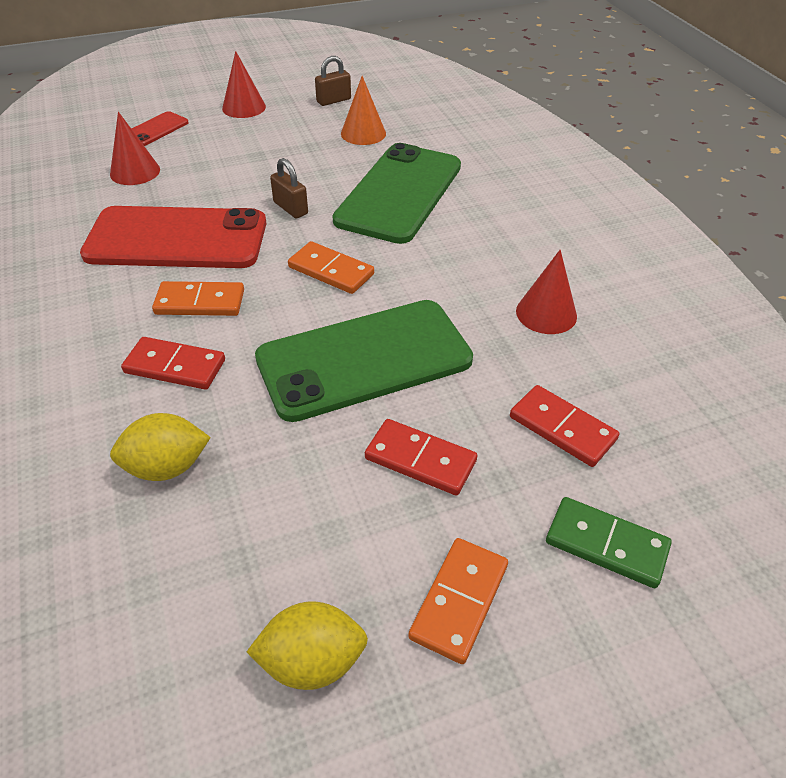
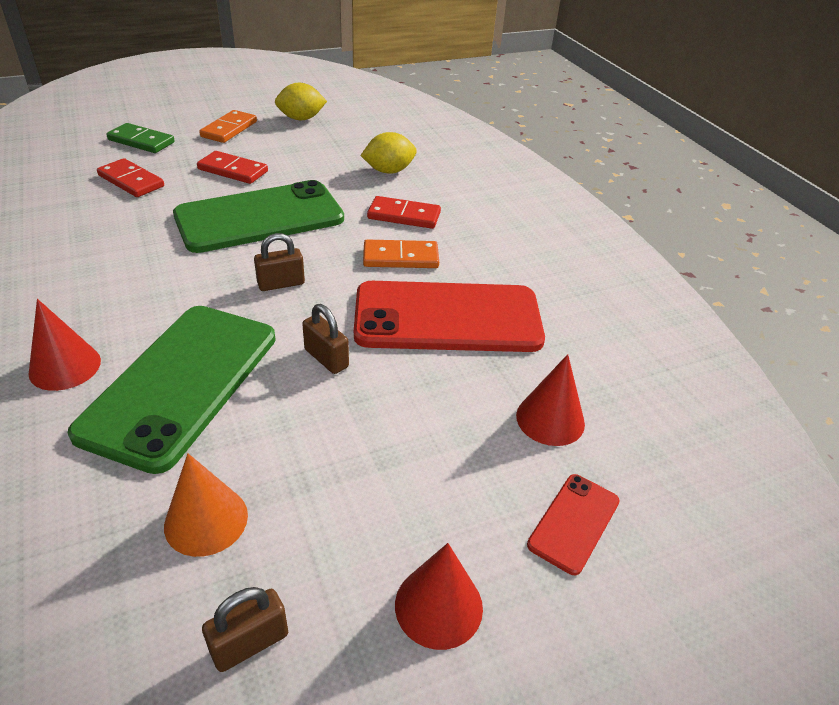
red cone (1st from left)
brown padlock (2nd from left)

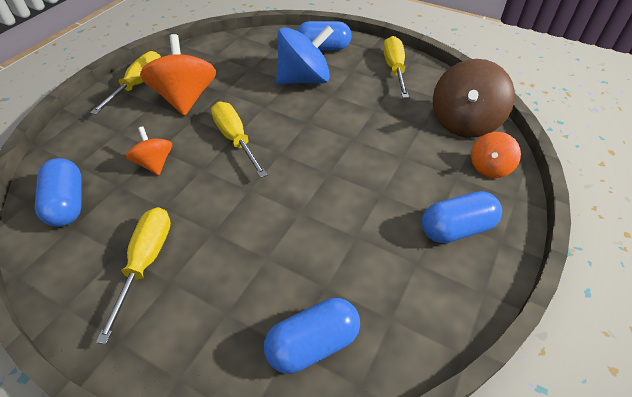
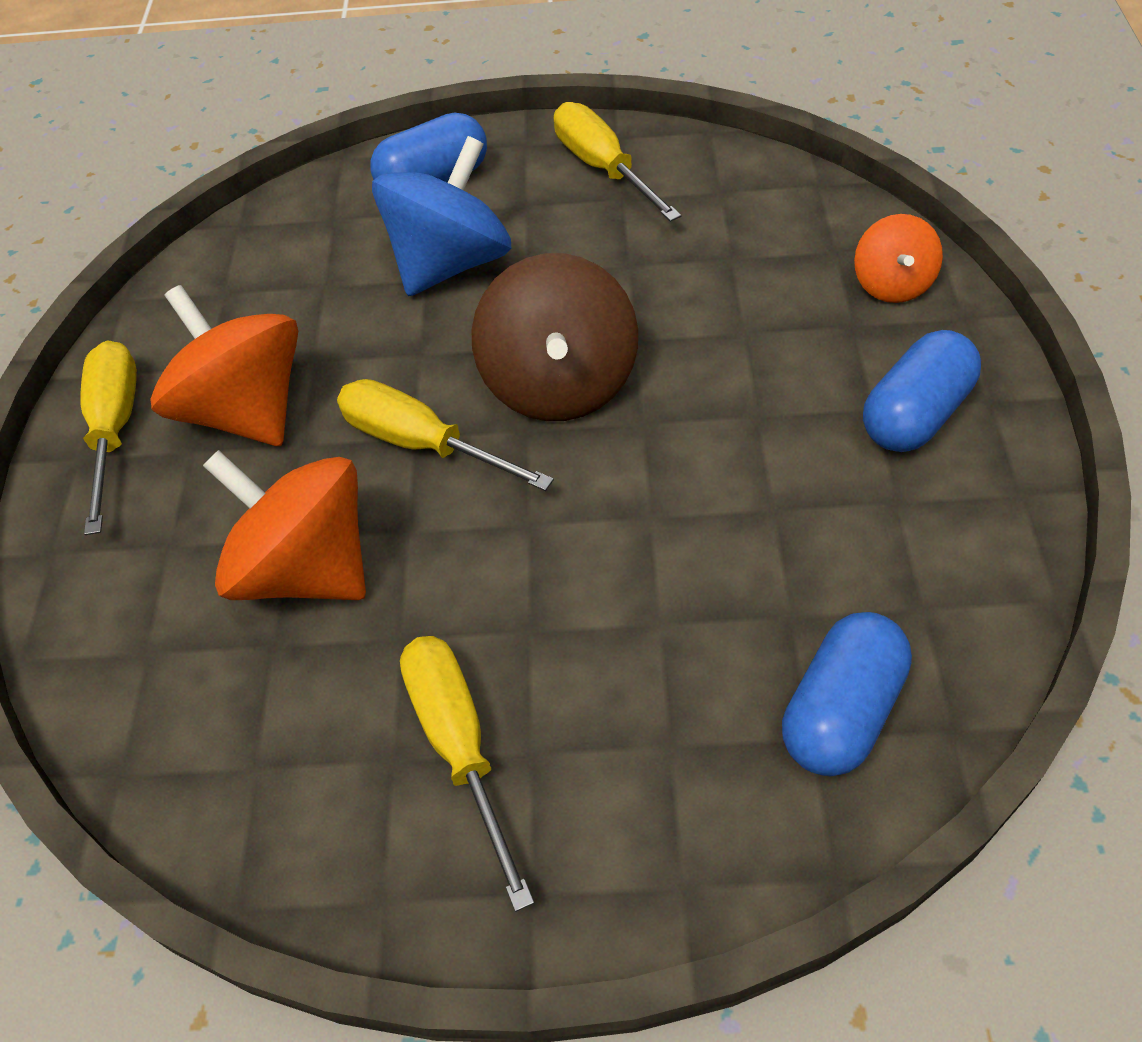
orange spinning top (2nd from left)
brown spinning top
blue capsule (1st from left in the first image)

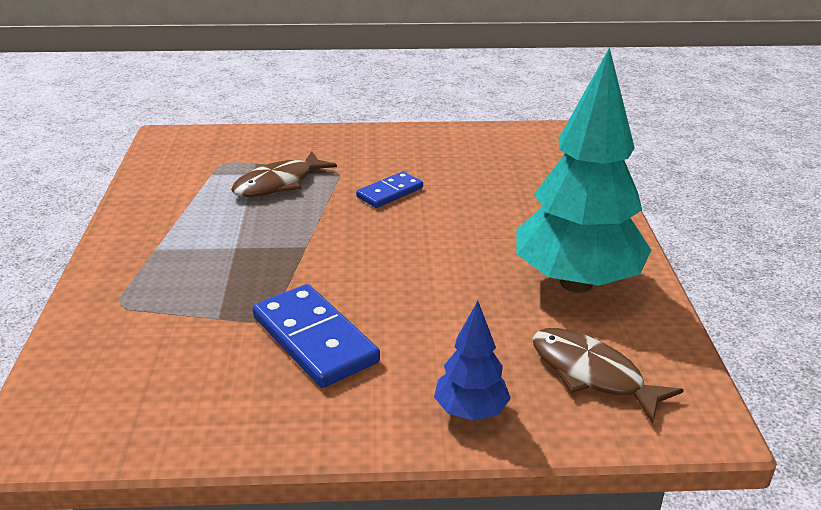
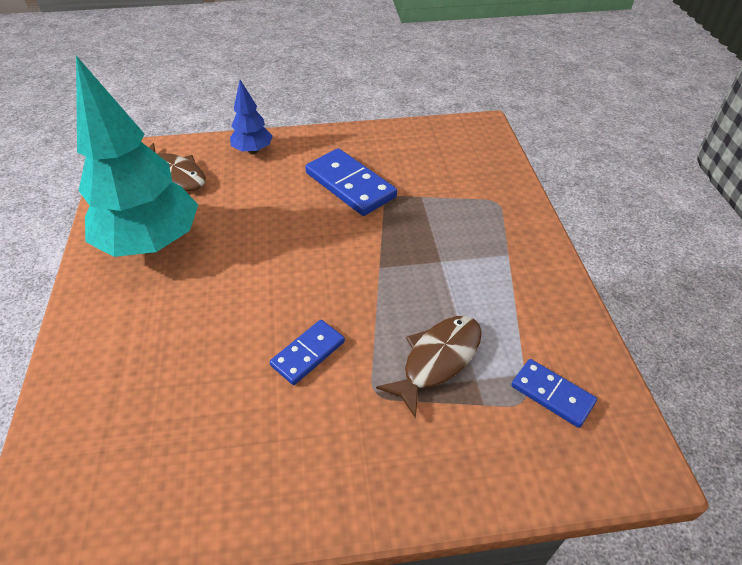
blue domino (3rd from left)

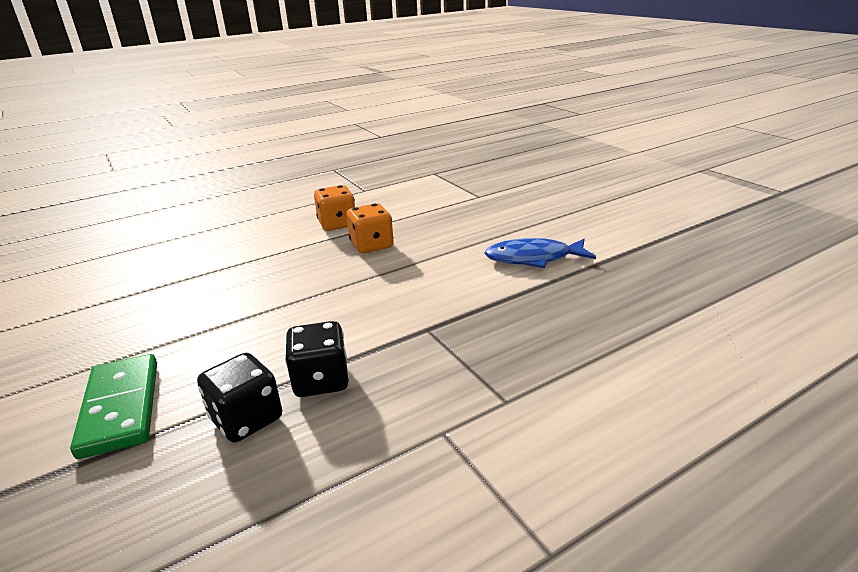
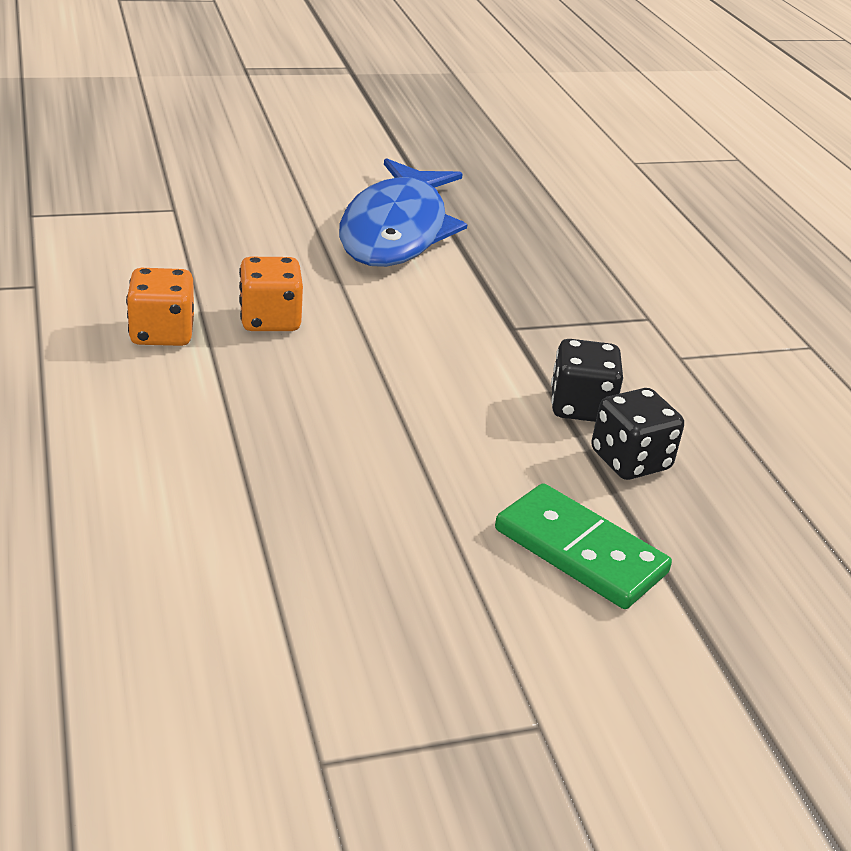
blue fish
green domino

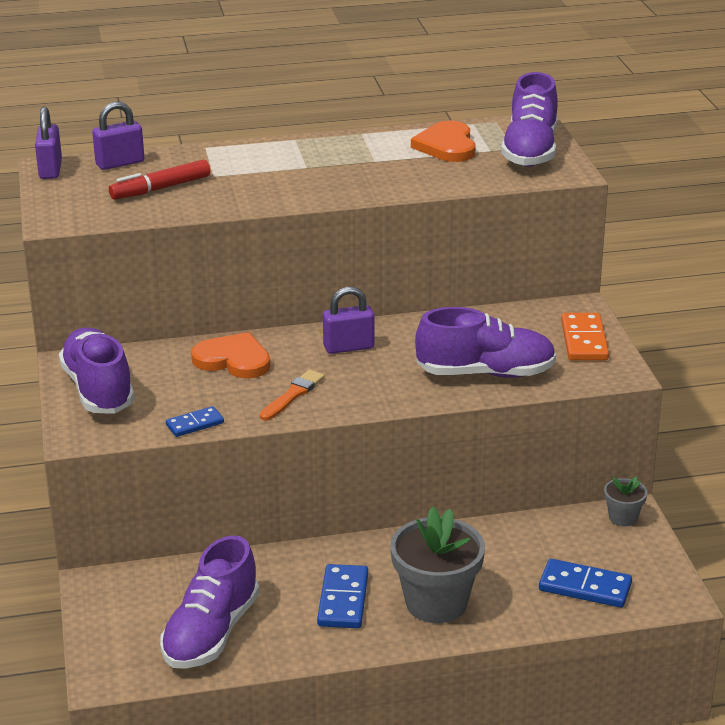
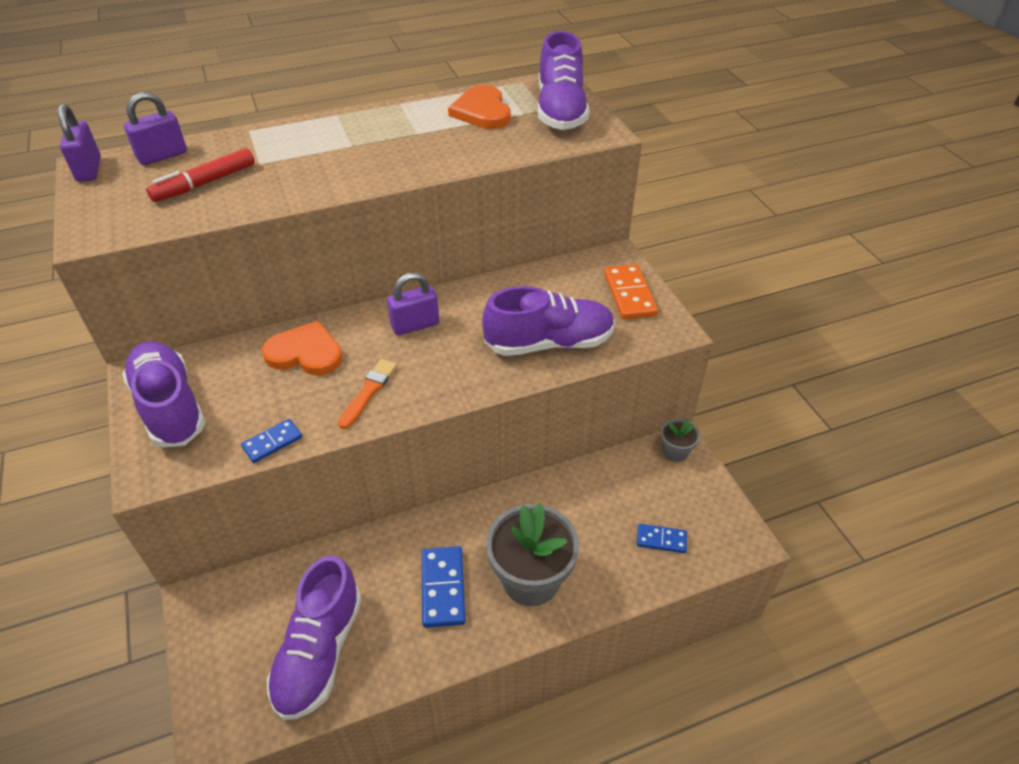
blue domino (3rd from left)

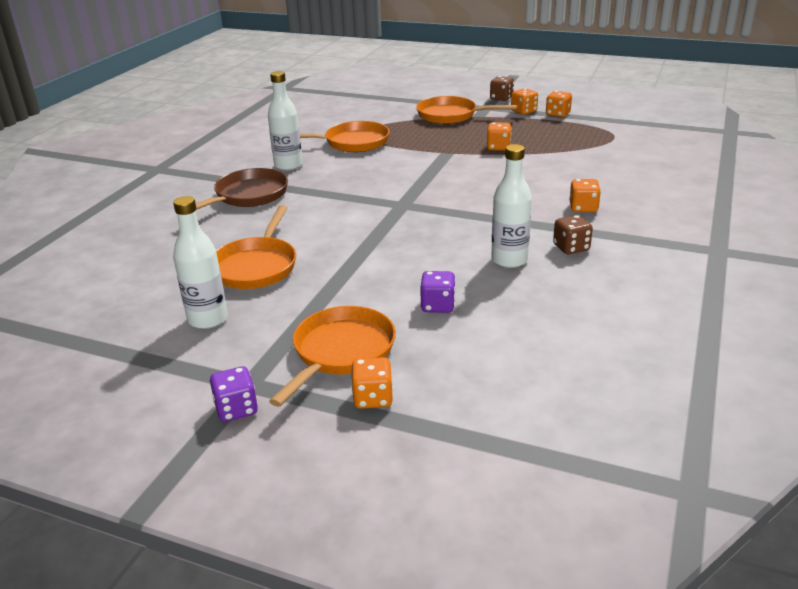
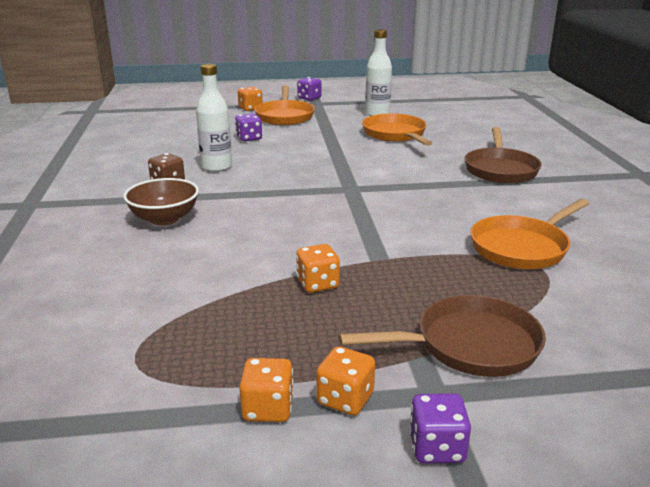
brown bowl
brown pan (1st from left)
purple dice (3rd from left)
white bottle (2nd from left in the first image)

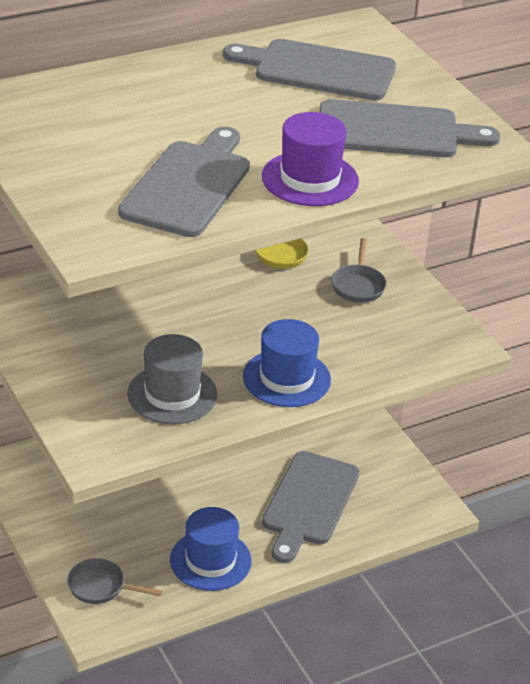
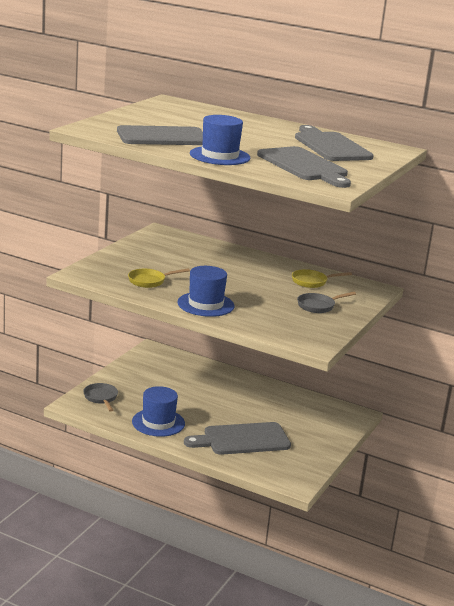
yellow pan (1st from left)
blue hat (3rd from left)

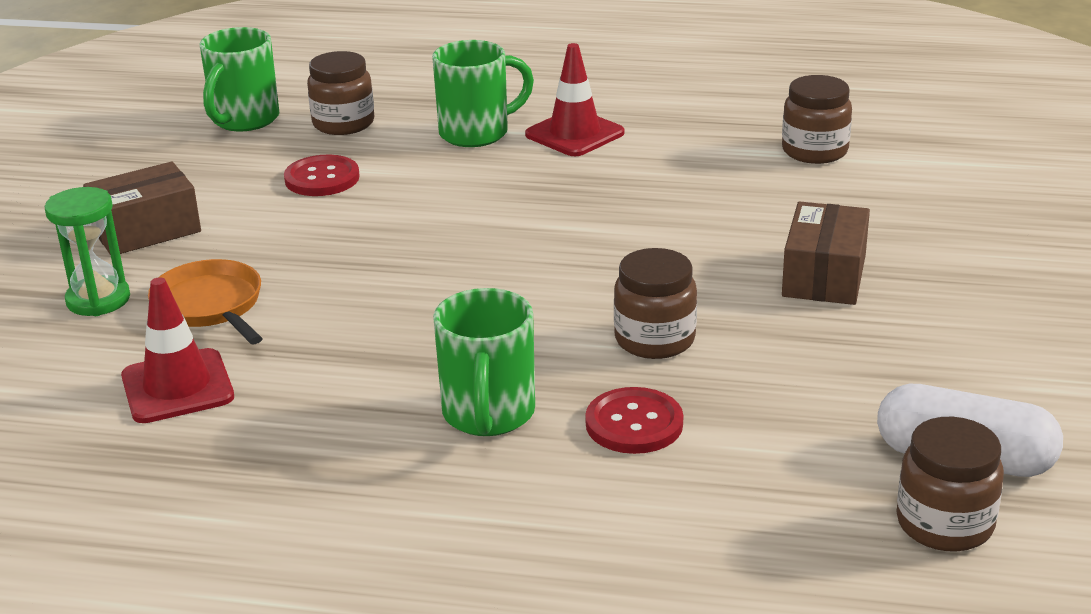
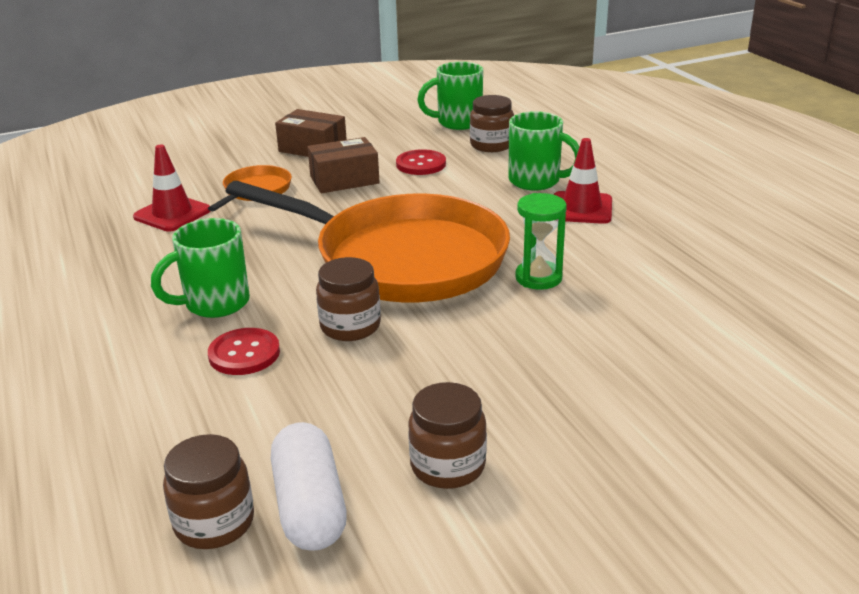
orange pan (2nd from left)
brown box (2nd from left)
brown jar (3rd from left)
green hourglass

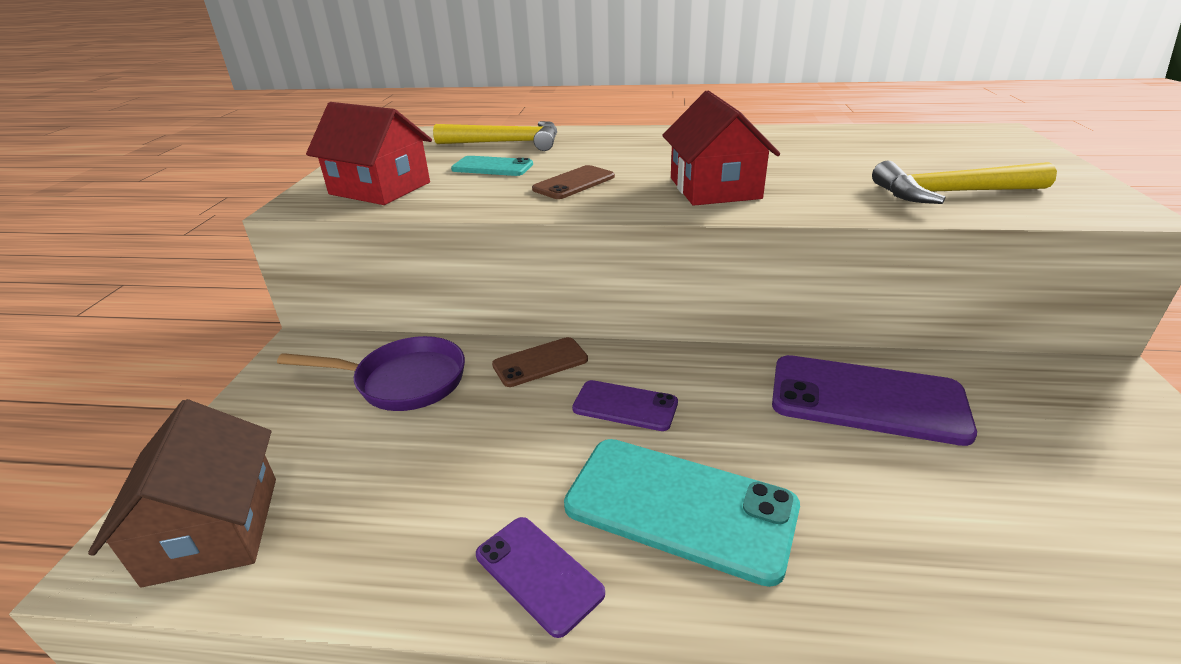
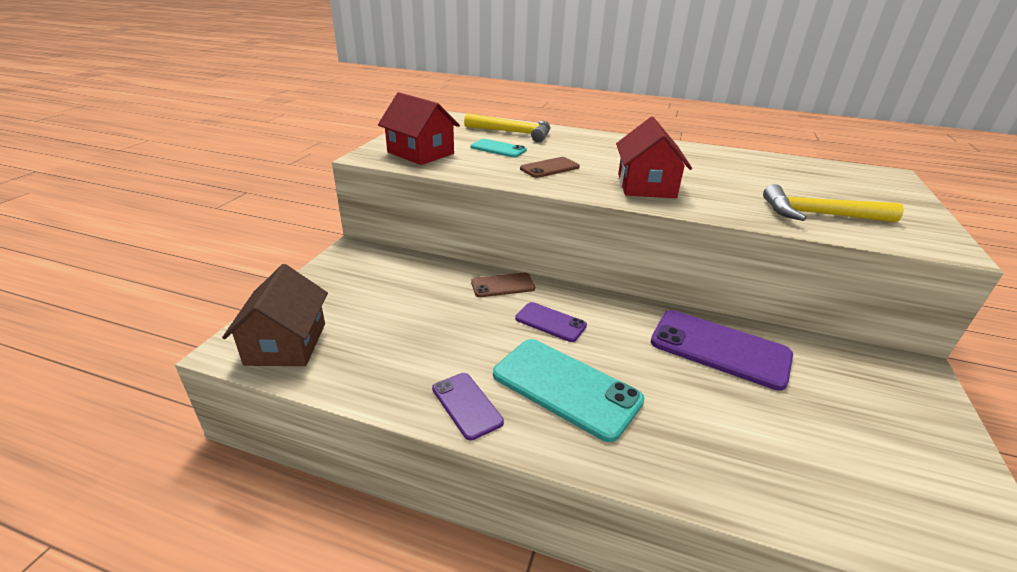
purple pan

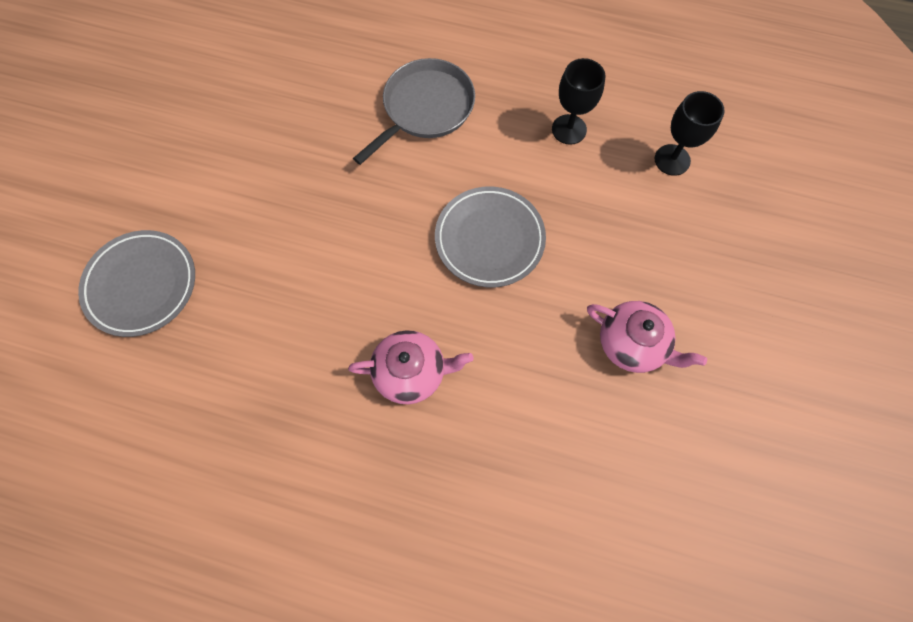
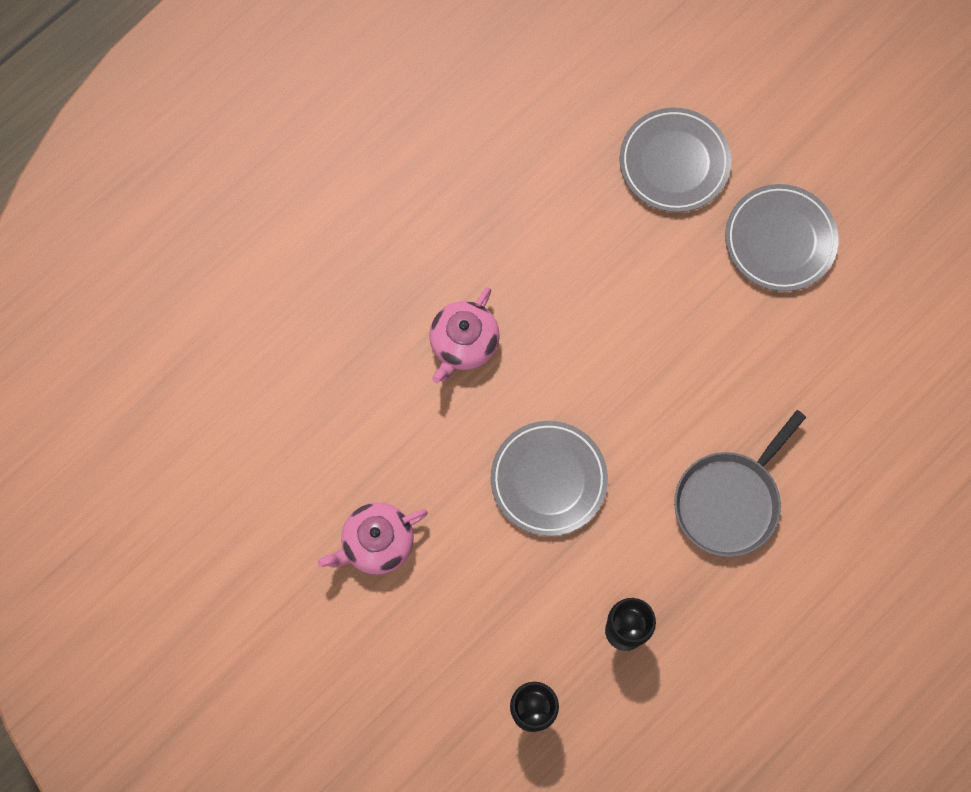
grey pan
grey plate (3rd from left)

